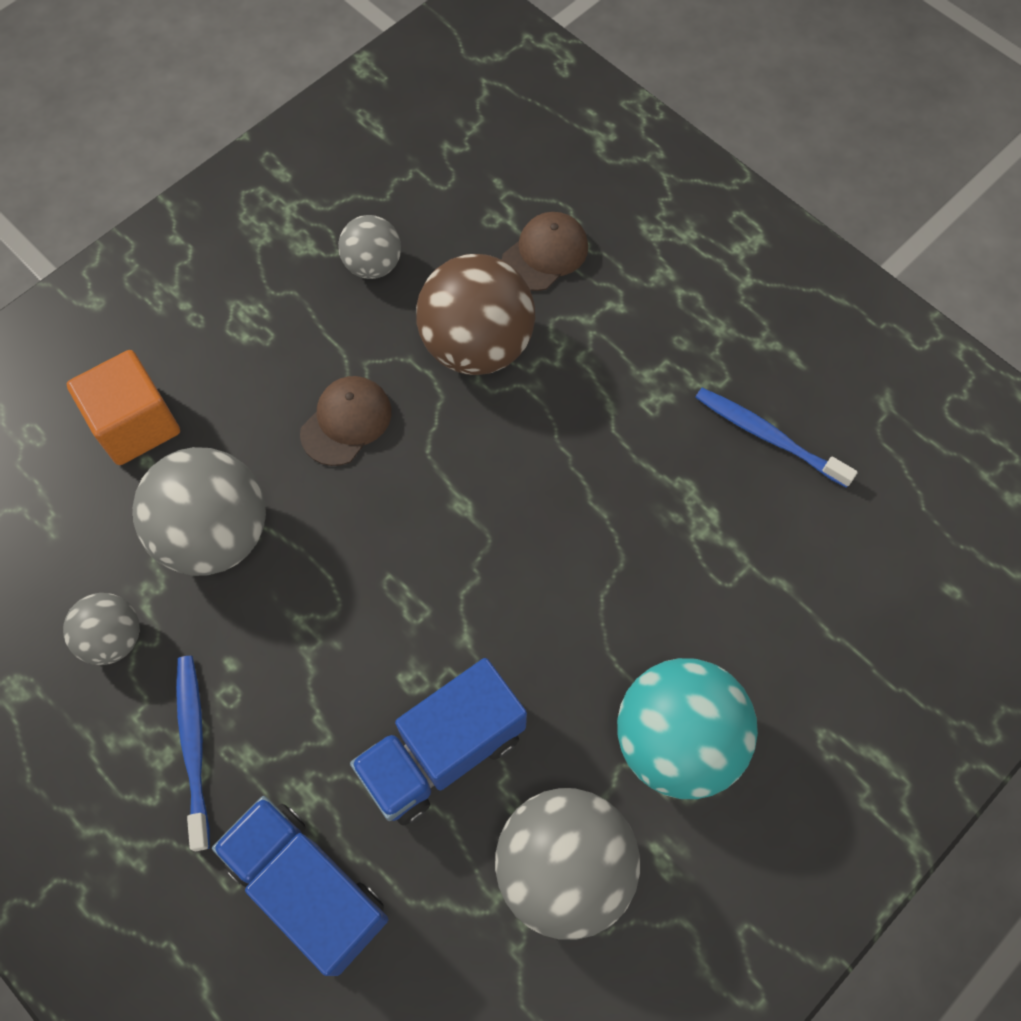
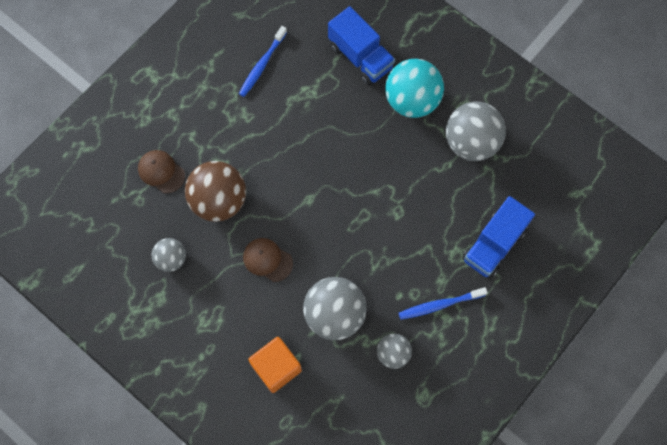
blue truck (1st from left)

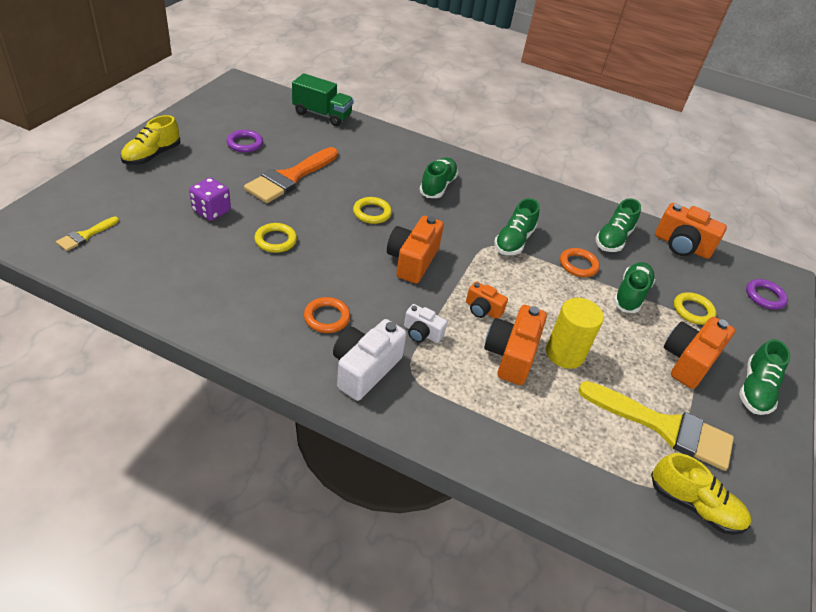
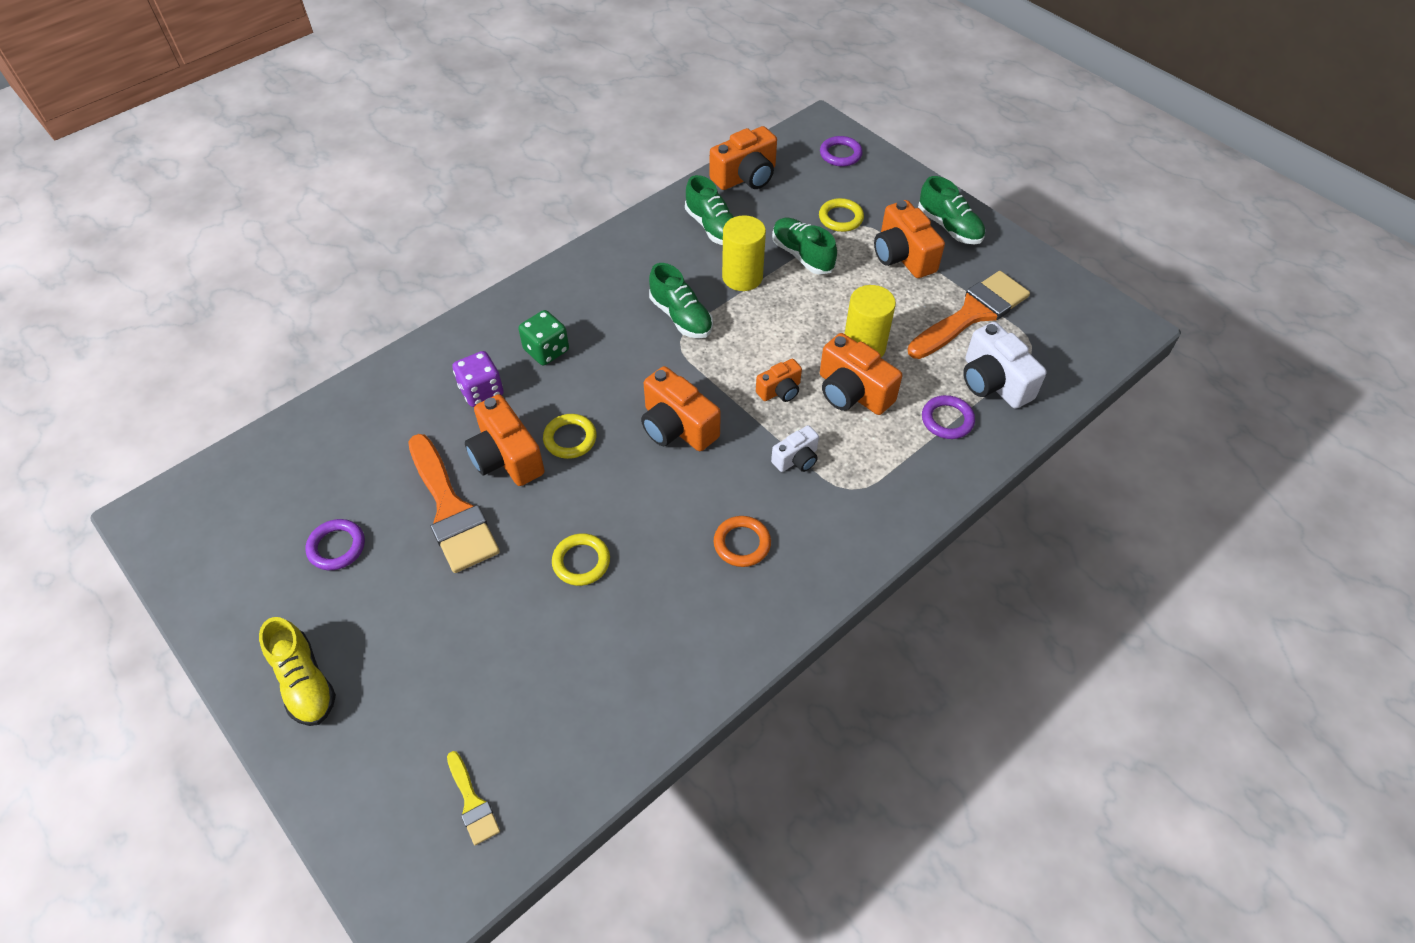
purple dice
orange camera (1st from left)
green dice
yellow cylinder (1st from left)
orange brush (2nd from left)
purple ring (3rd from left)
white camera (2nd from left)
green truck
yellow shoe (2nd from left in the first image)

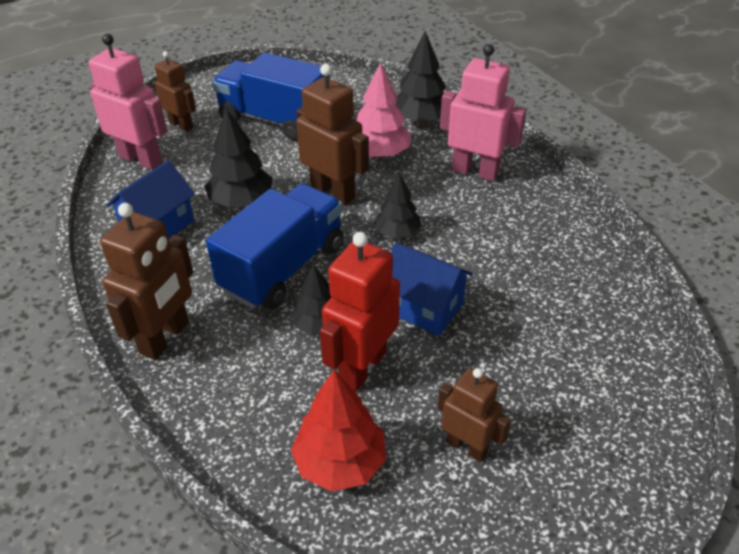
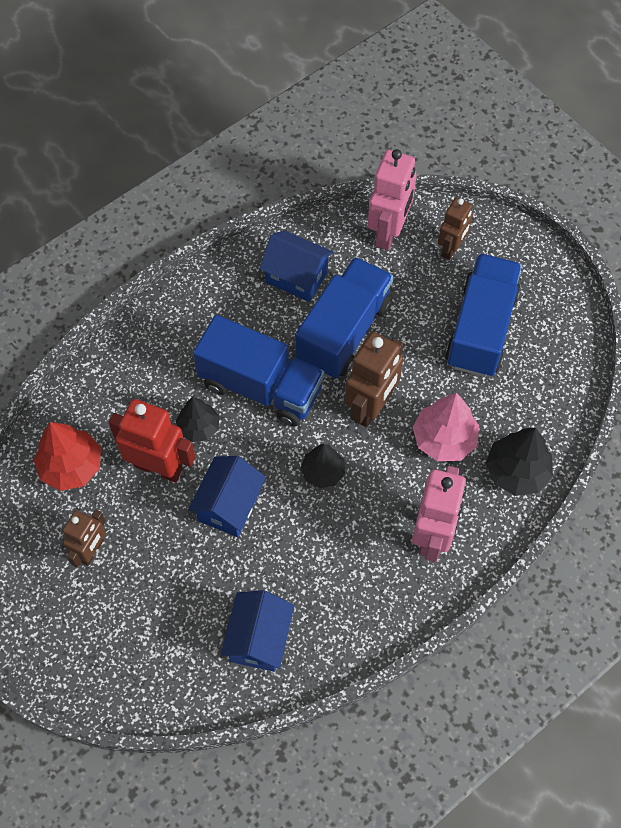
blue house (2nd from left)
blue truck (2nd from left)
brown robot (1st from left in the first image)

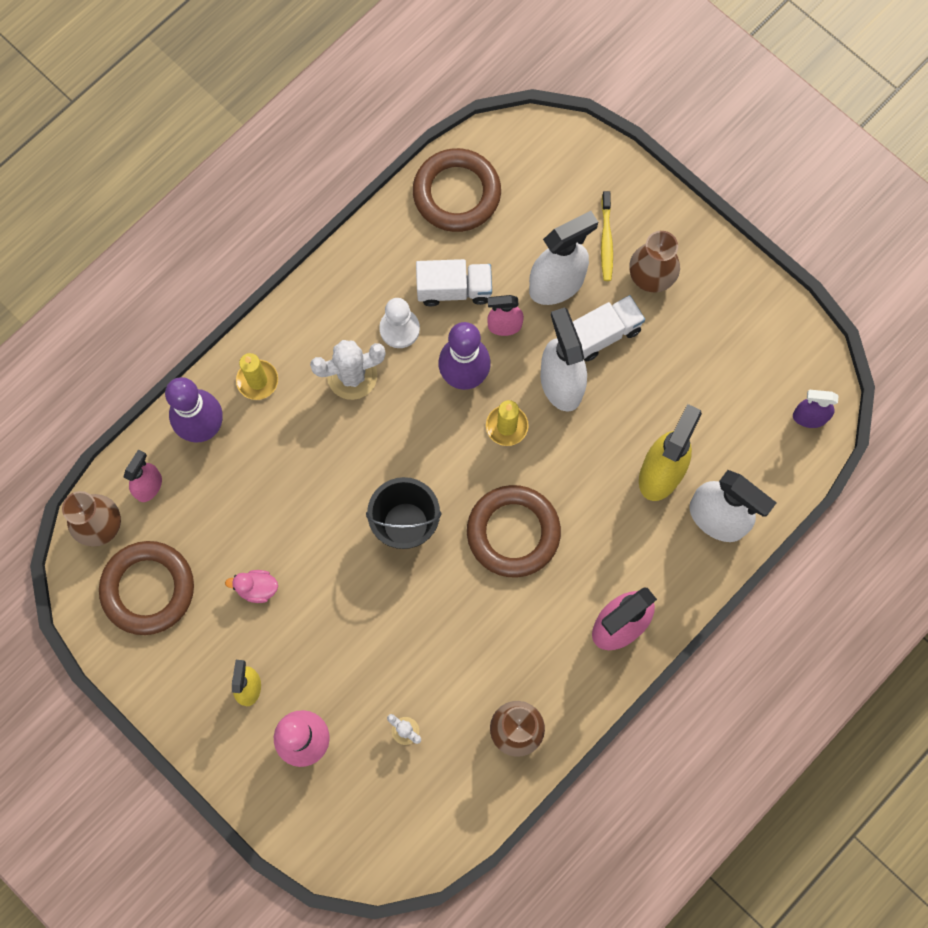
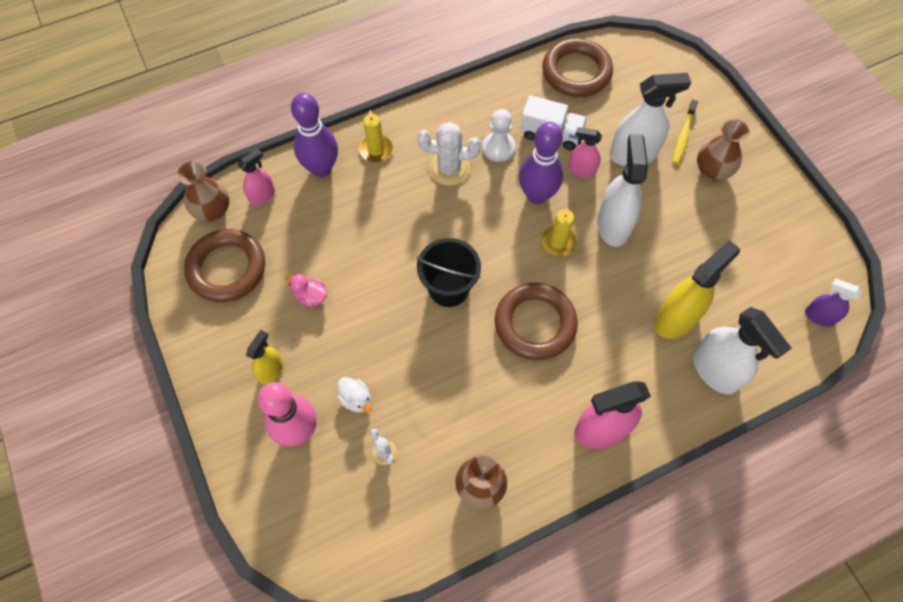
white duck
white truck (2nd from left in the first image)

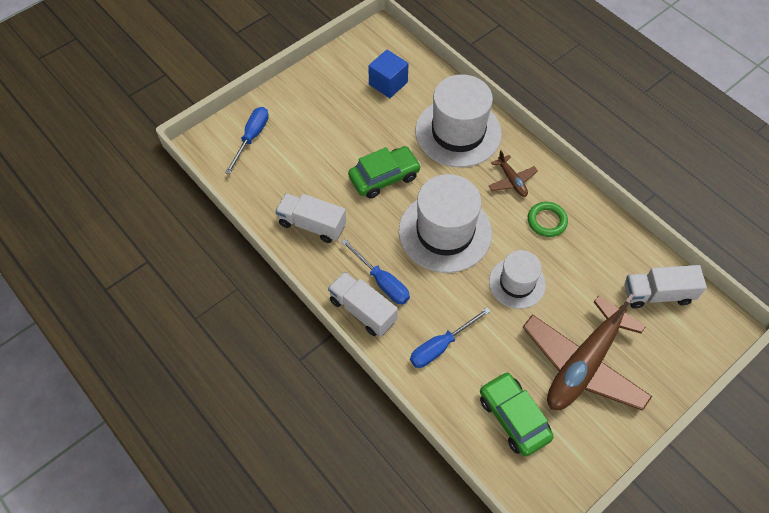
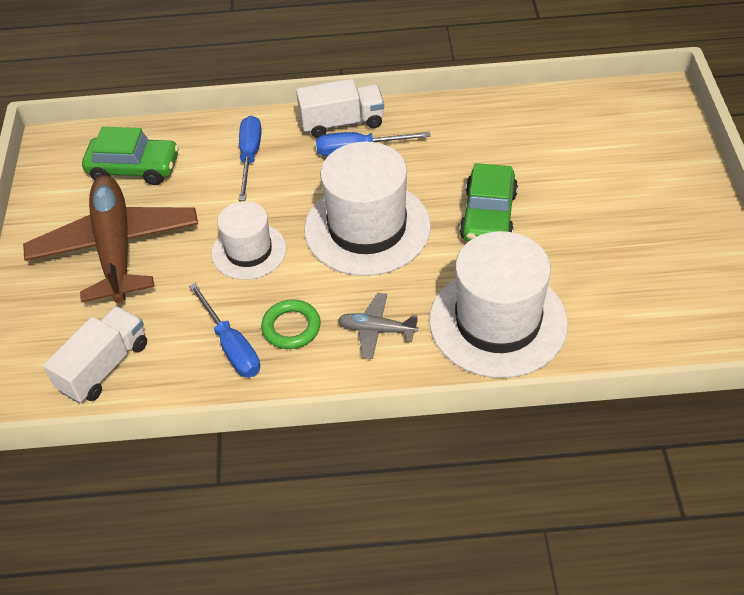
blue screwdriver (1st from left)
grey plane
white truck (1st from left in the first image)
blue cube

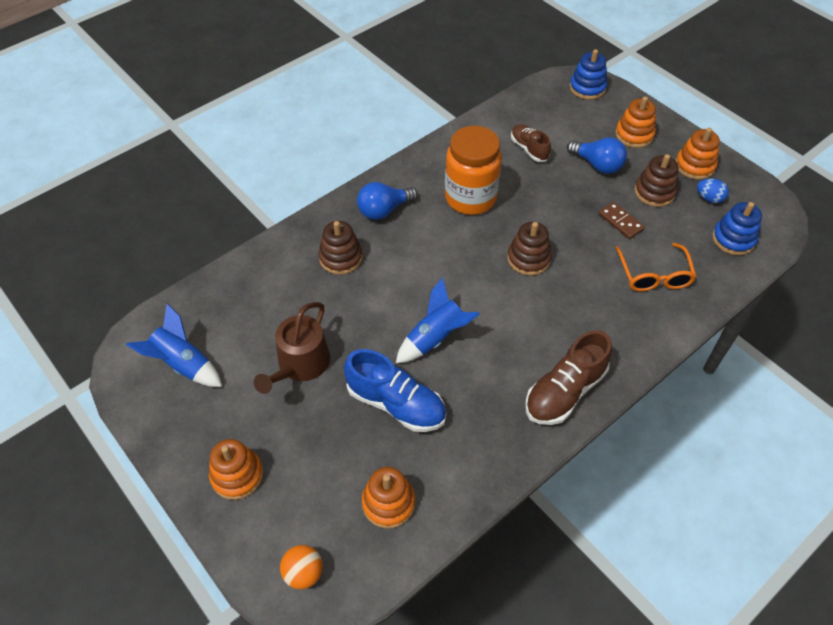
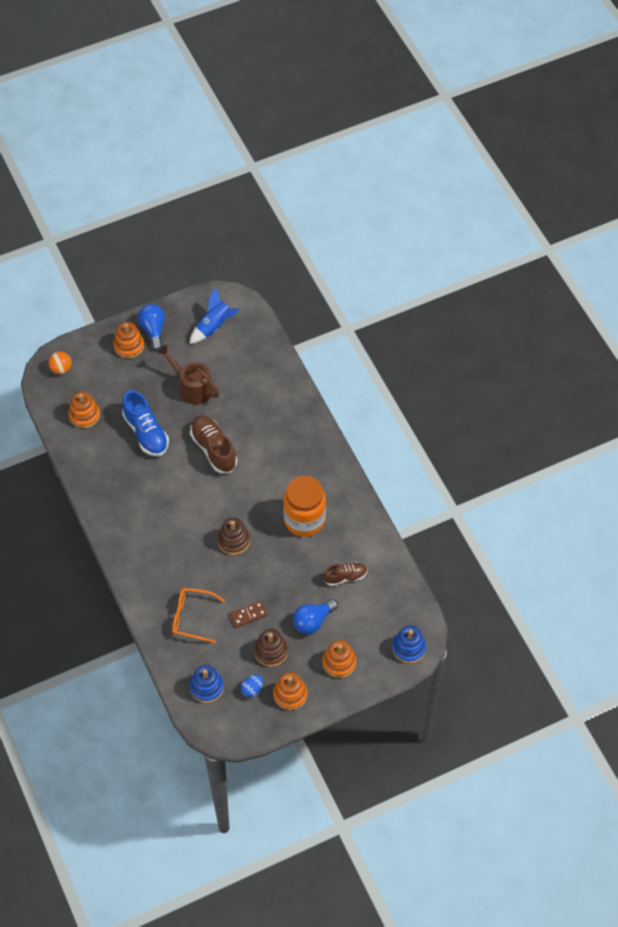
blue shoe
blue light bulb (1st from left)
brown shoe (1st from left)
brown stacking toy (1st from left in the first image)
blue rocket (2nd from left in the first image)

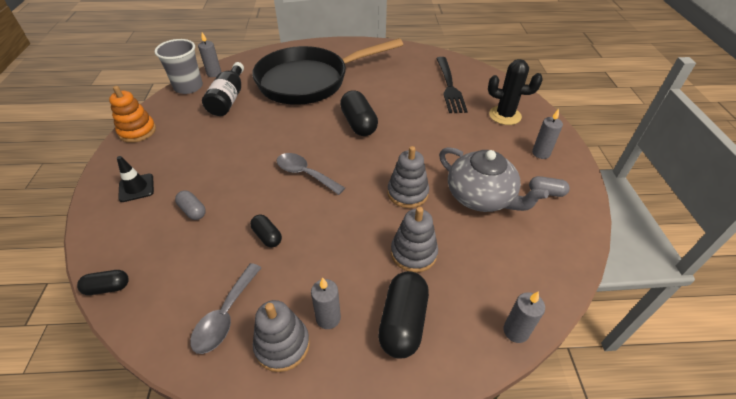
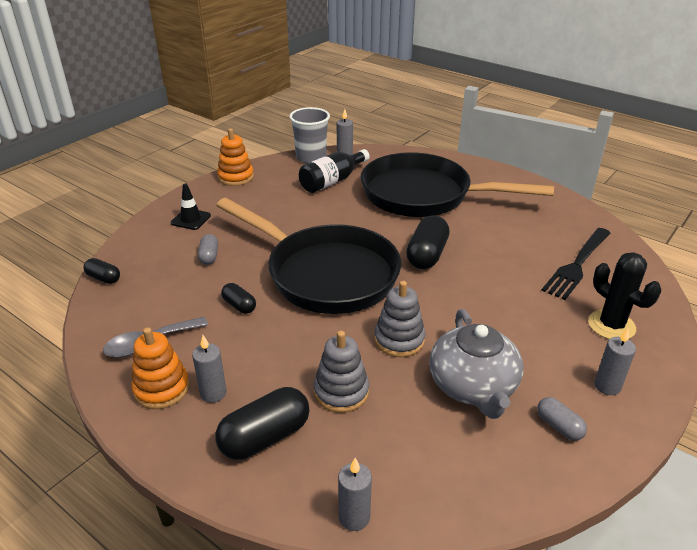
orange stacking toy (1st from left)
black pan (1st from left)
black capsule (2nd from left)

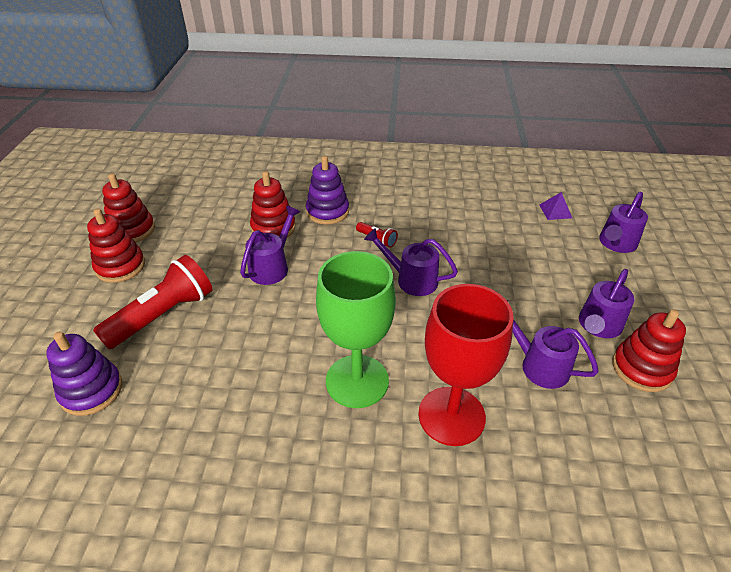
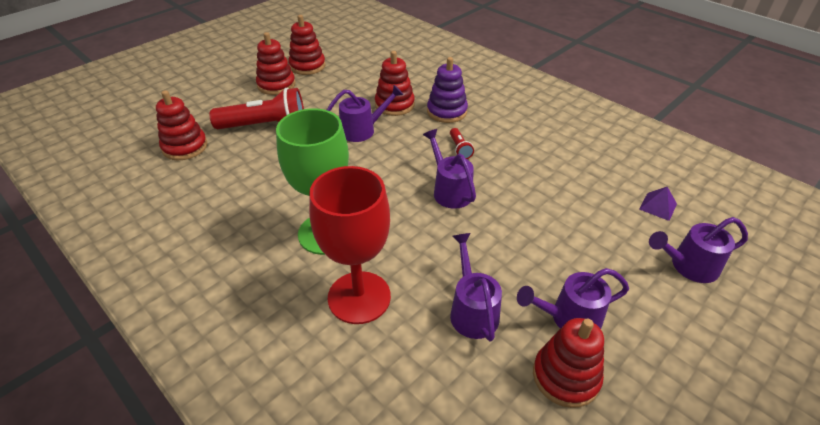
red stacking toy (1st from left)

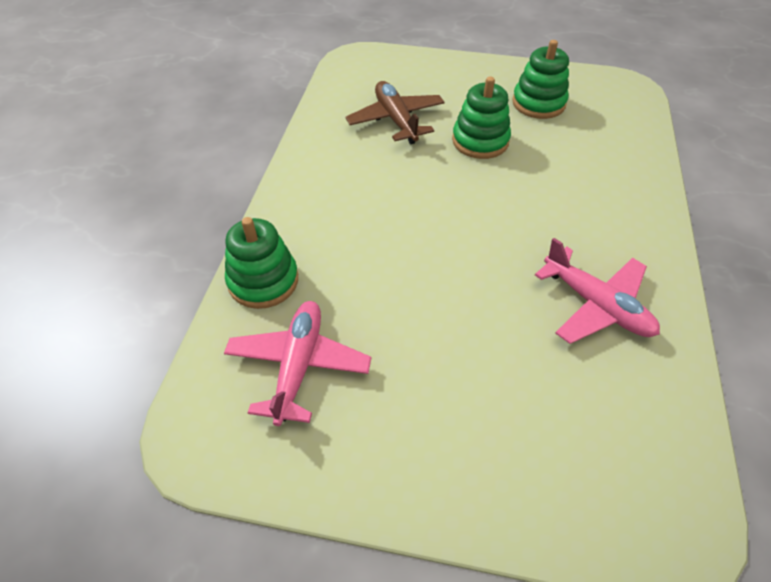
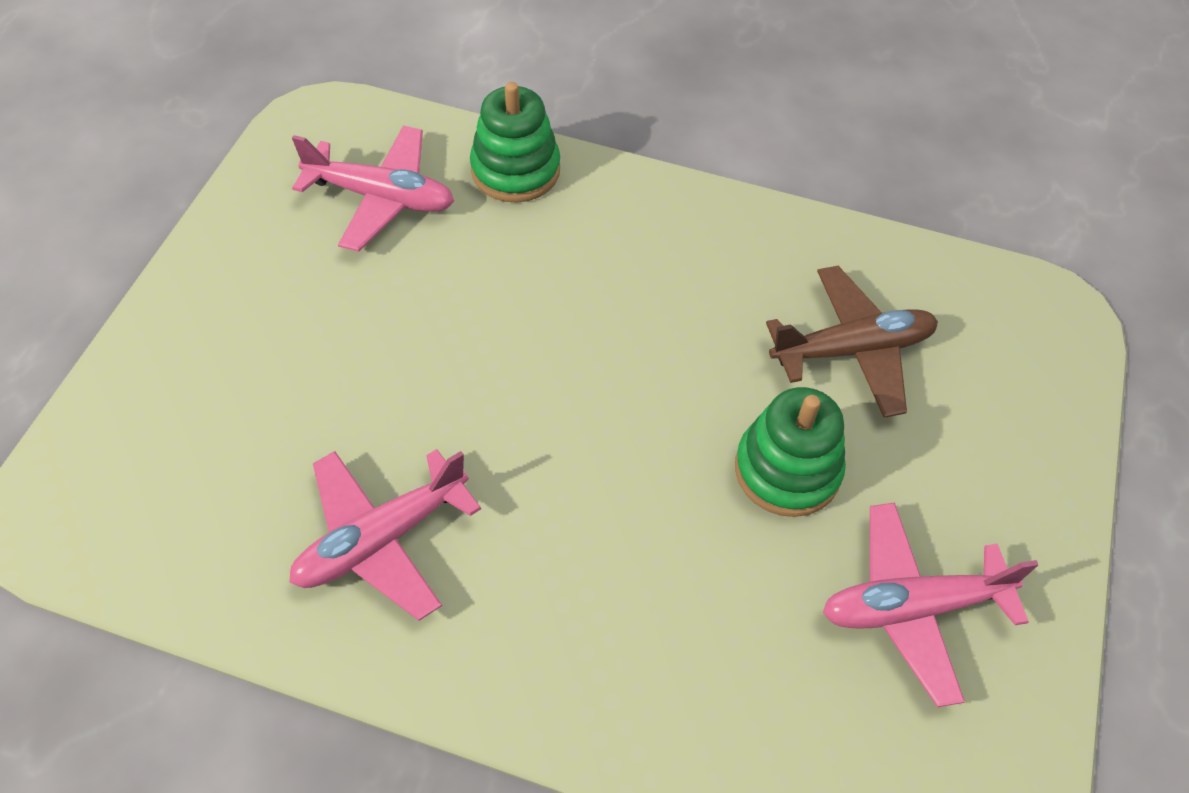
pink plane (3rd from left)

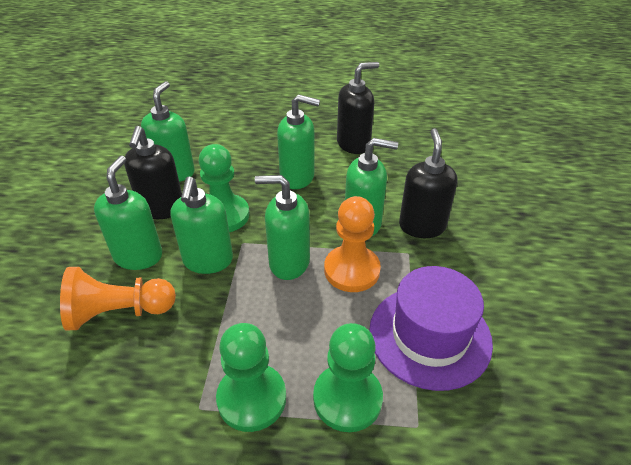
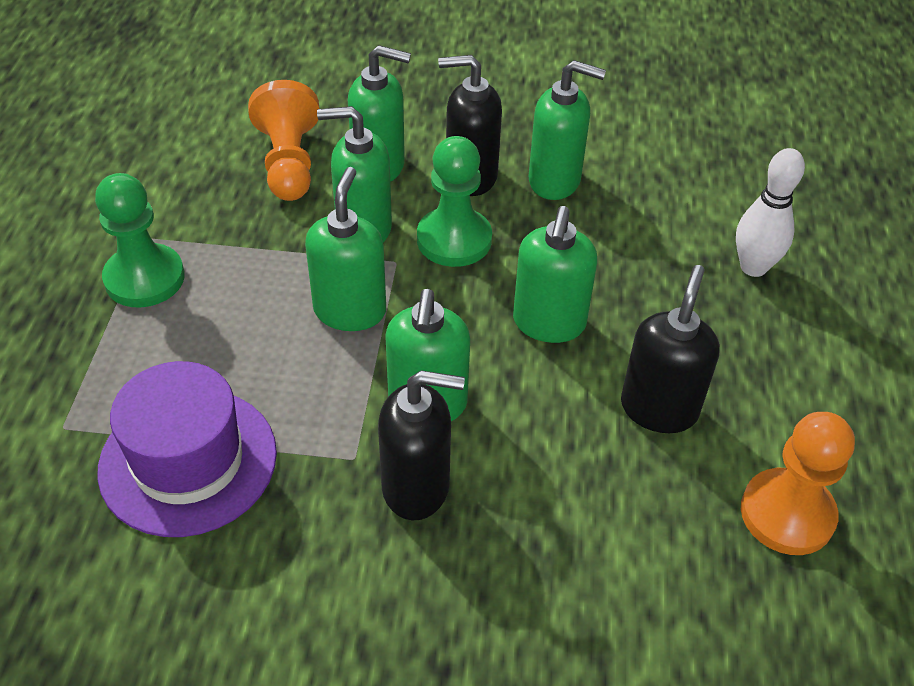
black soap dispenser (3rd from left)
white bowling pin
orange pawn (2nd from left)
green pawn (3rd from left in the first image)

